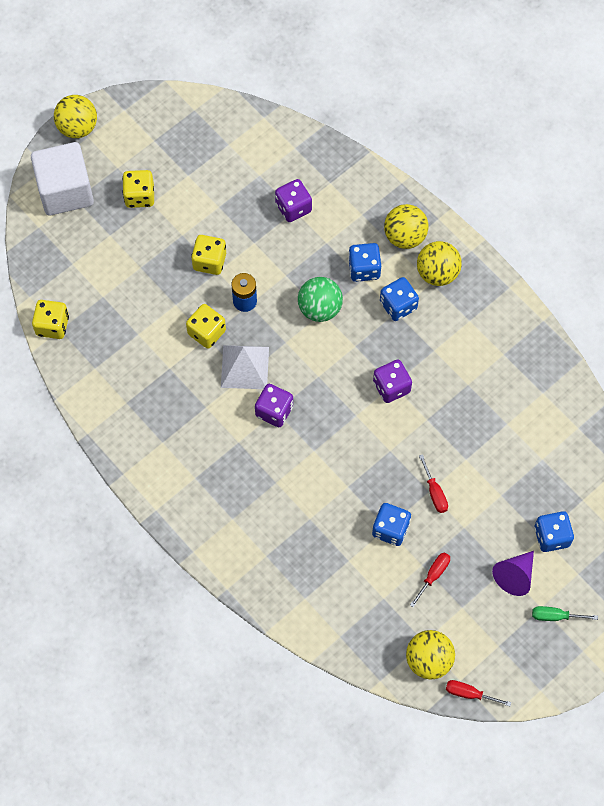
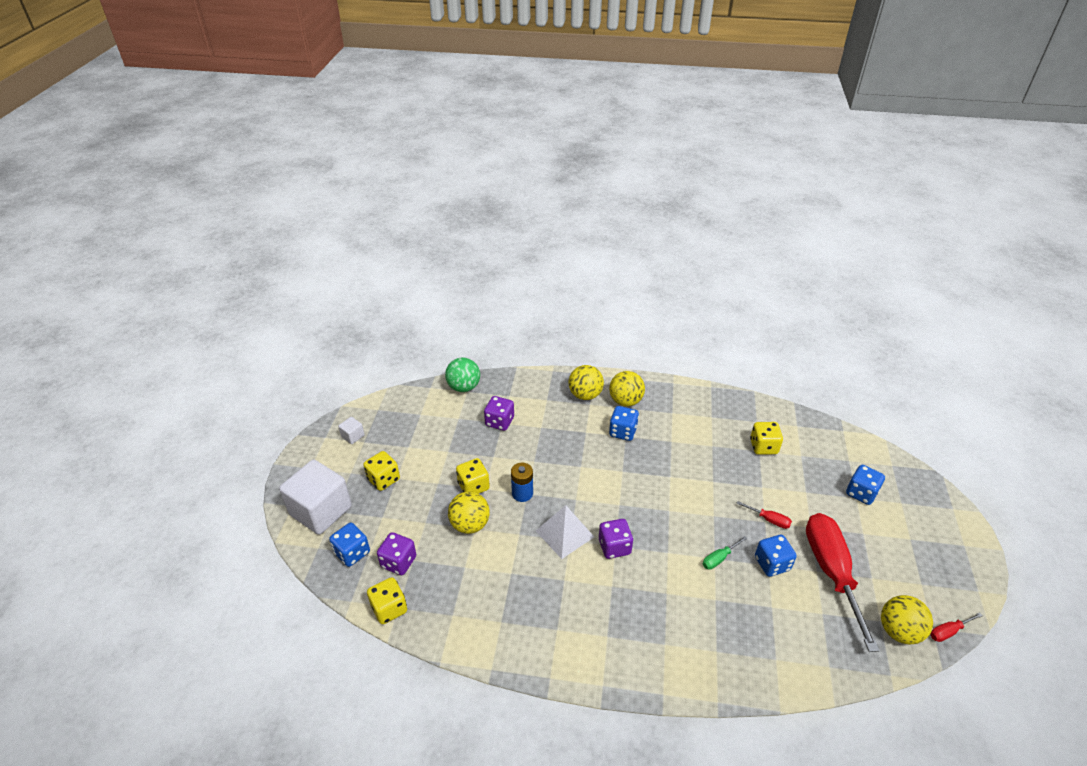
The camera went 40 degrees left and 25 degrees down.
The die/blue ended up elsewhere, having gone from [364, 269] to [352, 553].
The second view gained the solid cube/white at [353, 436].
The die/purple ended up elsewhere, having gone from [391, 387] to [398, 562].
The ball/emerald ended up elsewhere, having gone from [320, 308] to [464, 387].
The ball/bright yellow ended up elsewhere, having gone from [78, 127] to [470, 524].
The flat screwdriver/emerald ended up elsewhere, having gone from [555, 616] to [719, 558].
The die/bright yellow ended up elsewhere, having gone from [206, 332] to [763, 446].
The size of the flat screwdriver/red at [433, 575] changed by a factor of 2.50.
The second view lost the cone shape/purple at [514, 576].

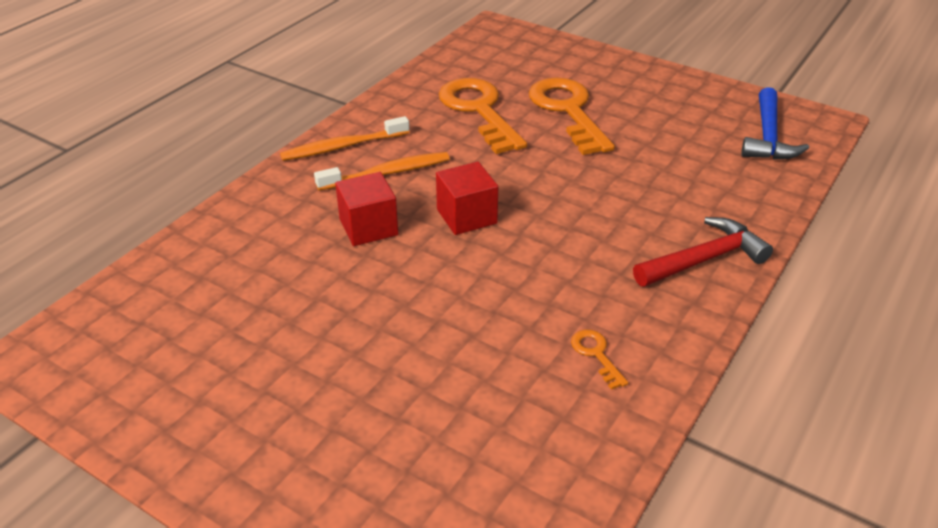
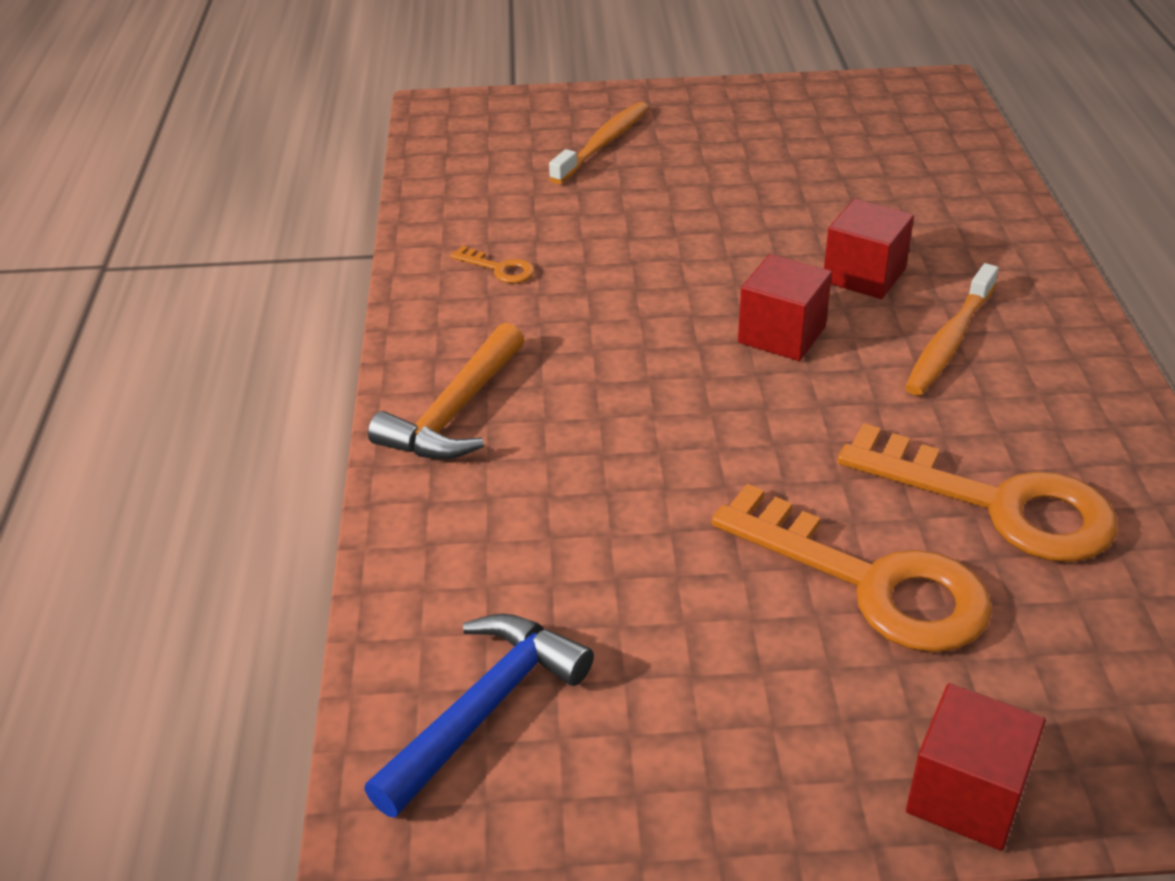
The camera went 145 degrees right and 0 degrees up.
The hammer/blue at [768, 136] ended up facing another way, 60 degrees clockwise from before.
What was the hammer/red at [703, 259] turned into the hammer/orange at [455, 412].
The tooth brush/orange ended up elsewhere, having gone from [342, 147] to [603, 144].
The second view gained the solid cube/red at [966, 795].

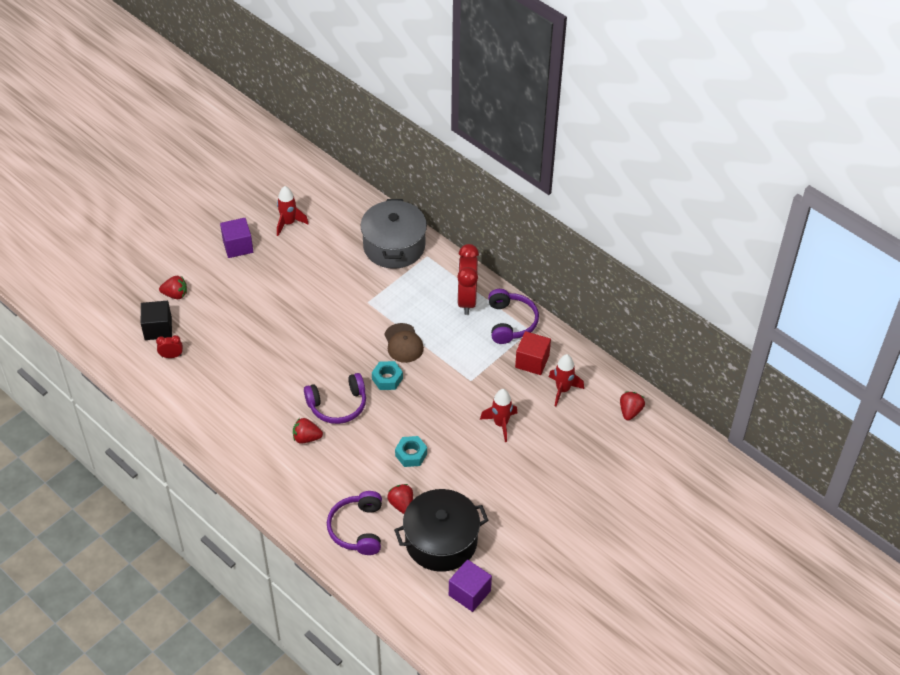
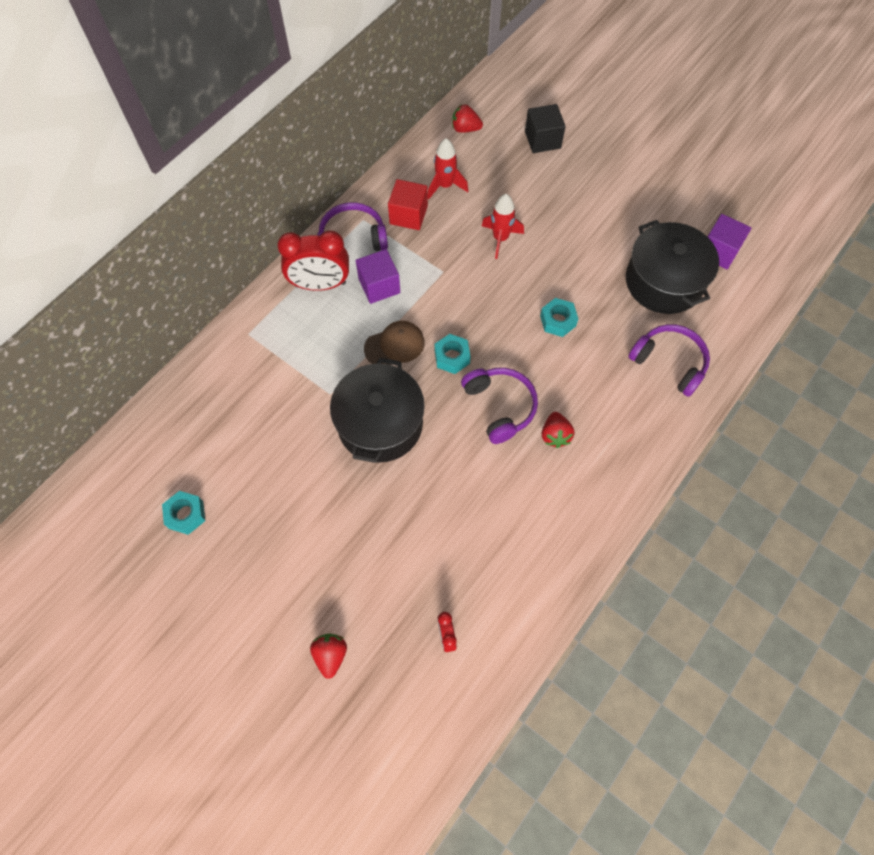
The camera went 95 degrees left and 15 degrees up.
Where the spaceship/red stood at [288, 223], the nut/aqua came to stand at [186, 515].
The second view gained the stockpot/ebony at [380, 424].
The solid cube/purple ended up elsewhere, having gone from [238, 246] to [379, 286].
The solid cube/ebony ended up elsewhere, having gone from [158, 329] to [542, 140].
The headphones/purple at [358, 529] ended up facing another way, 135 degrees counterclockwise from before.
The second view lost the stockpot/grey at [394, 246].
The second view lost the strawberry/red at [401, 504].

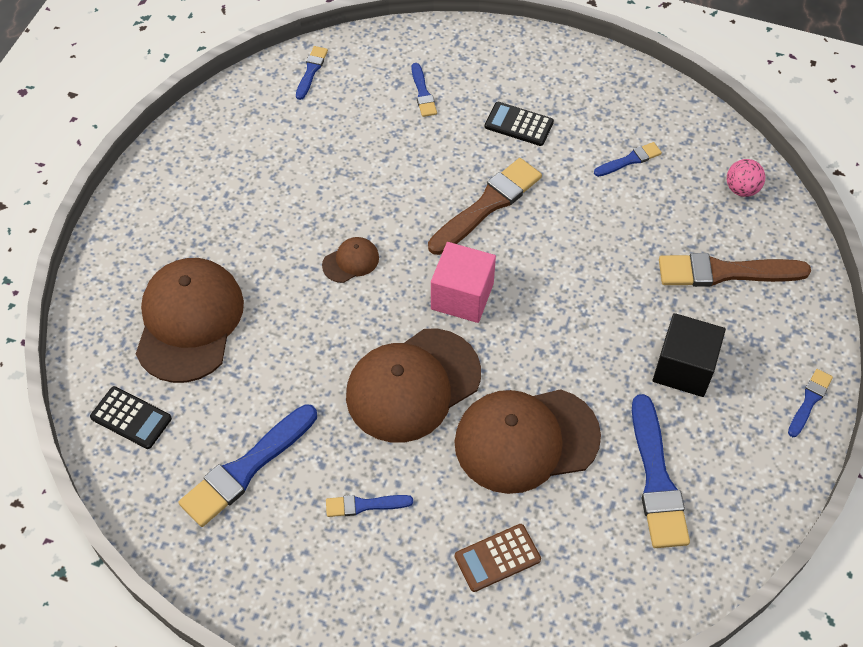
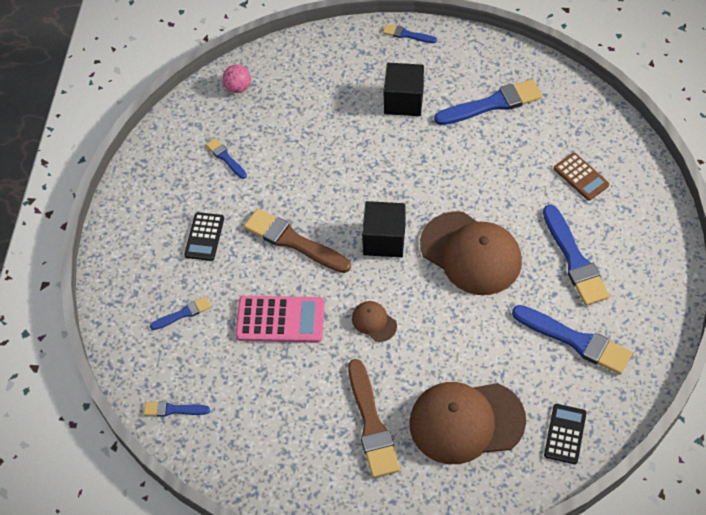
The camera went 100 degrees left and 0 degrees up.
The second view gained the adding machine/rosy at [280, 320].
The paintbrush/russet ended up elsewhere, having gone from [725, 272] to [371, 423].
What was the solid cube/rosy at [462, 296] turned into the solid cube/ebony at [384, 240].
The size of the paintbrush/blue at [364, 505] changed by a factor of 1.93.
The second view lost the cap/russet at [526, 440].

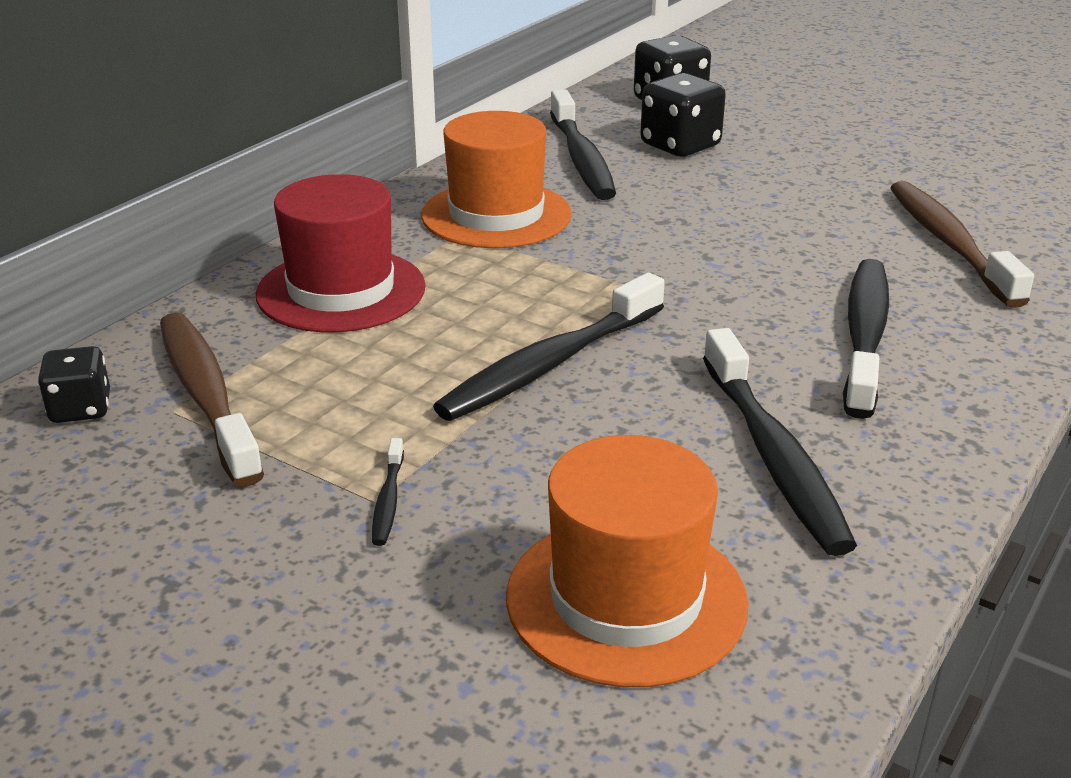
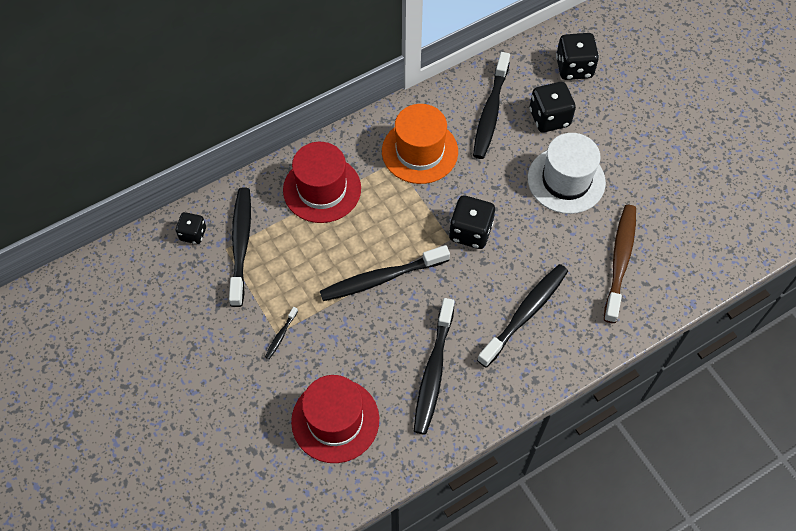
The camera went 25 degrees right and 30 degrees up.
What was the tooth brush/russet at [206, 395] turned into the tooth brush/ebony at [241, 244].
What was the hat/orange at [626, 599] turned into the hat/red at [335, 420].
The second view gained the die/ebony at [470, 232].
The second view gained the hat/white at [566, 180].

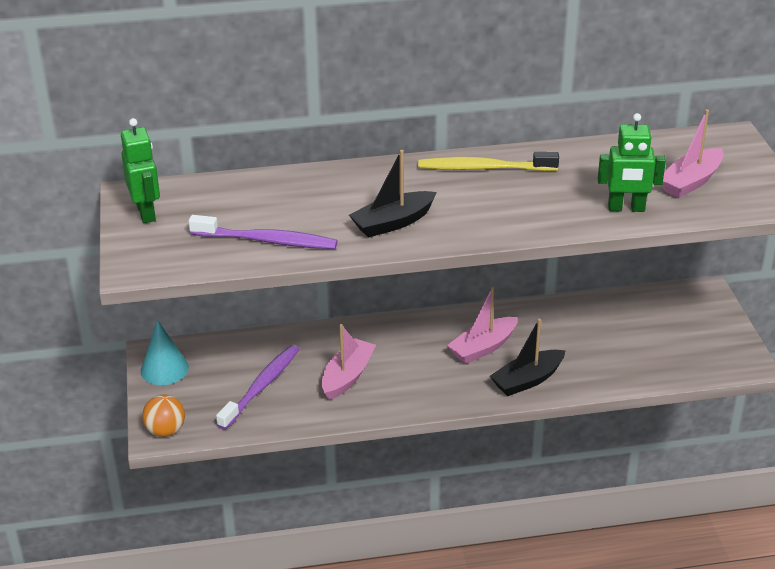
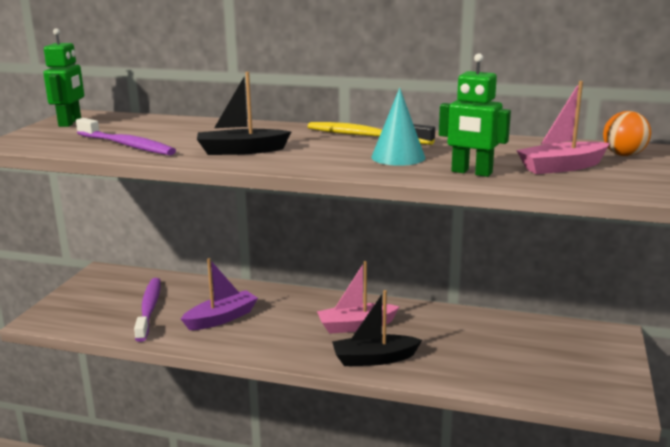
The camera went 25 degrees right and 15 degrees down.
The tooth brush/purple at [261, 386] ended up facing another way, 60 degrees counterclockwise from before.
What was the toy boat/rosy at [347, 376] turned into the toy boat/purple at [221, 318].
The cone shape/aqua ended up elsewhere, having gone from [164, 369] to [398, 157].
The ball/orange ended up elsewhere, having gone from [166, 431] to [623, 155].

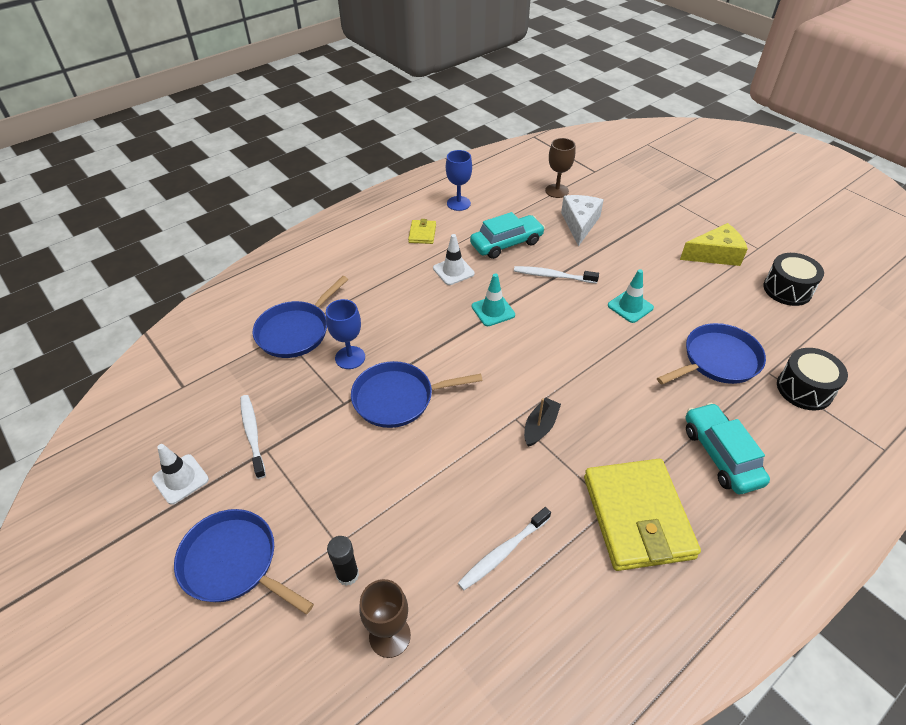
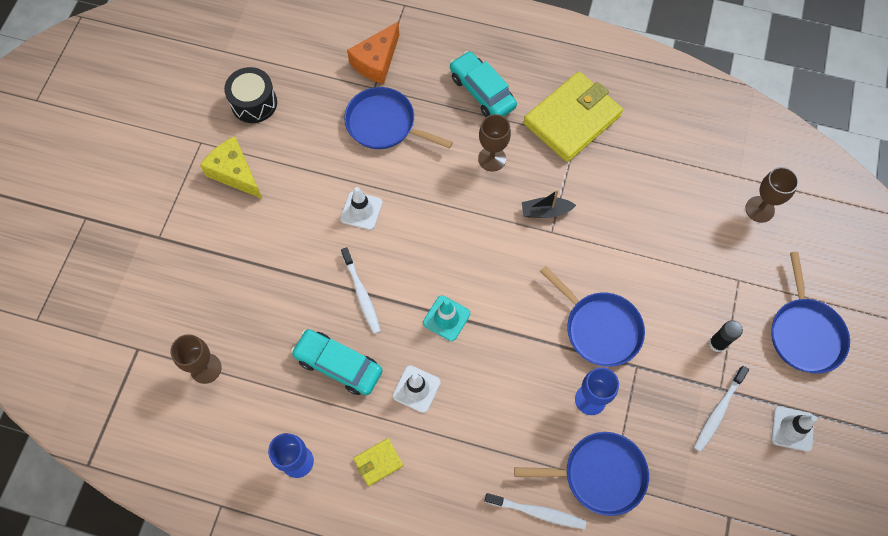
The camera went 125 degrees left and 20 degrees up.
What was the road cone/aqua at [630, 306] turned into the road cone/white at [361, 210].
Where the toy drum/ebony stood at [804, 389], the cheese/orange came to stand at [376, 61].
The toy car/aqua at [721, 455] ended up facing another way, 105 degrees clockwise from before.
The second view gained the chalice/russet at [492, 159].
The tooth brush/white ended up elsewhere, having gone from [503, 552] to [537, 512].
The glue stick/ebony ended up elsewhere, having gone from [347, 575] to [717, 343].
The second view lost the cheese/white at [580, 224].

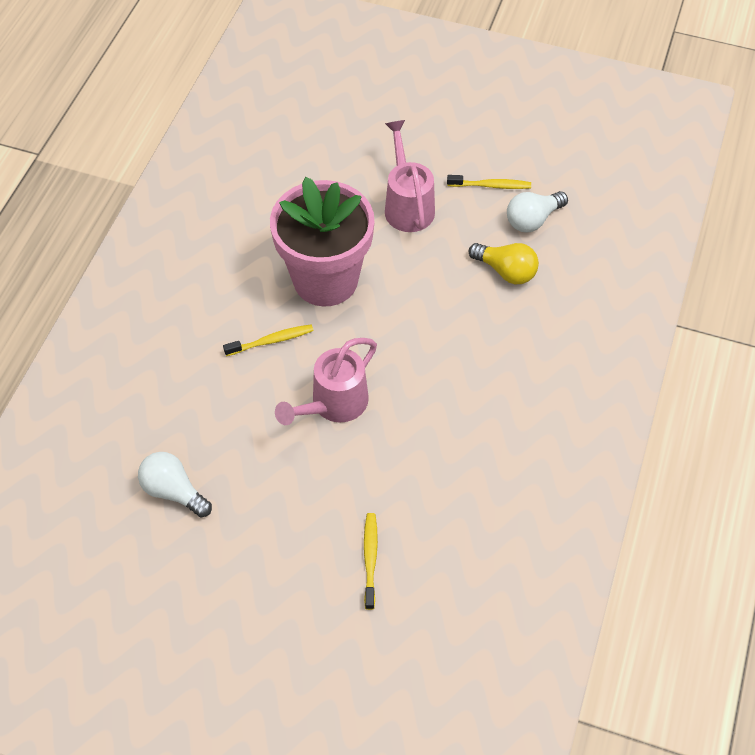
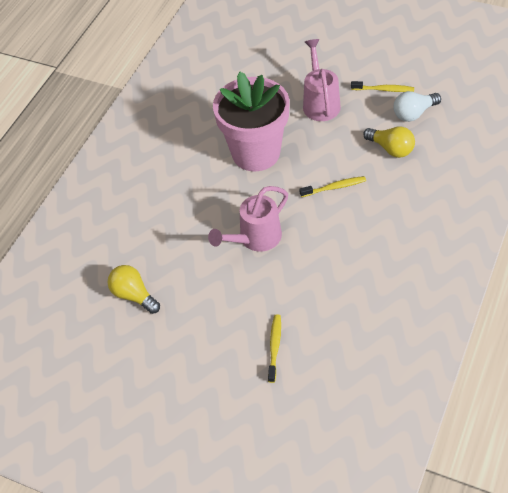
The camera went 10 degrees right and 5 degrees down.
What was the bulb/white at [174, 491] turned into the bulb/bright yellow at [134, 295].
The tooth brush/bright yellow ended up elsewhere, having gone from [271, 341] to [334, 187].

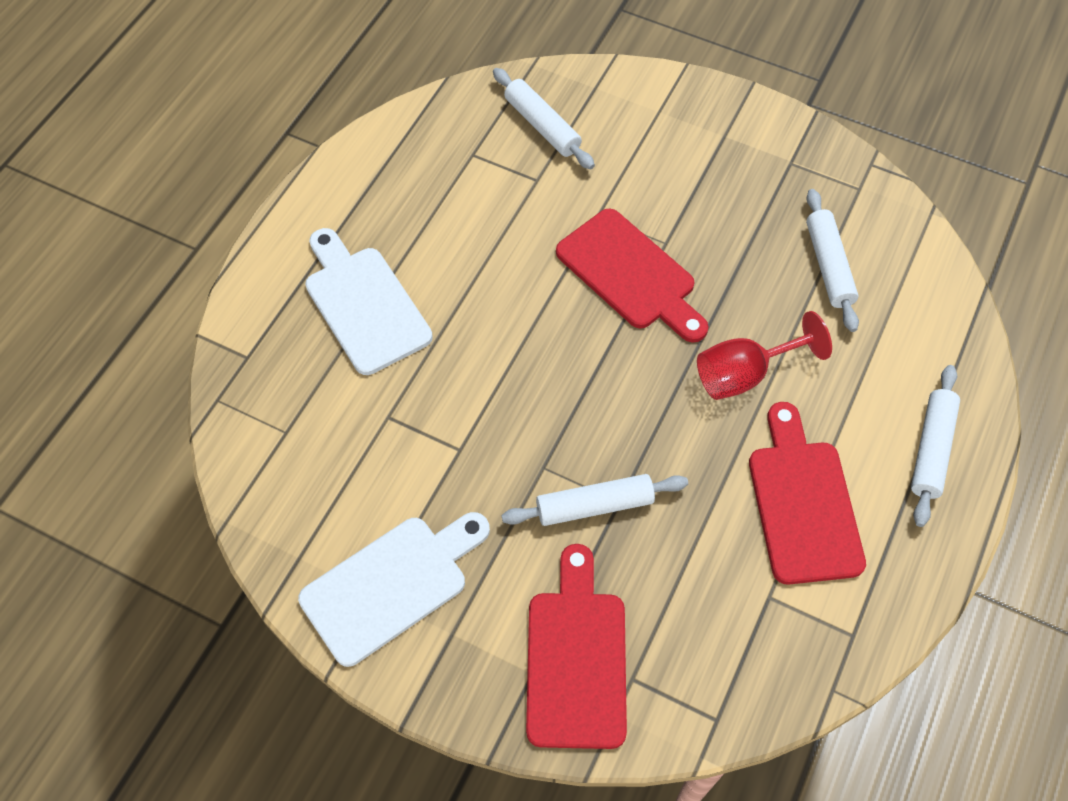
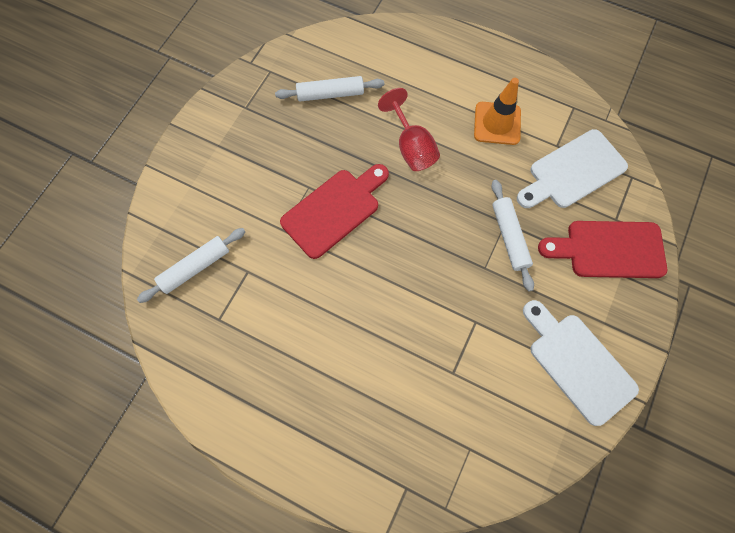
The camera went 90 degrees left and 10 degrees up.
Where the chopping board/red stood at [803, 503], the road cone/orange came to stand at [497, 123].
The chopping board/white ended up elsewhere, having gone from [364, 304] to [572, 171].
The second view lost the pastry roller/white at [931, 449].

